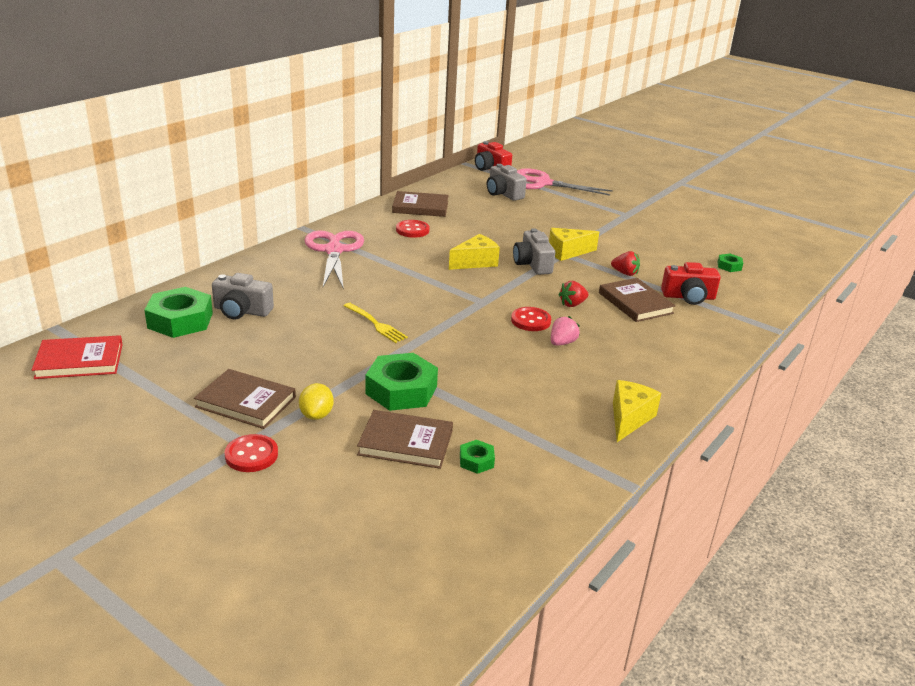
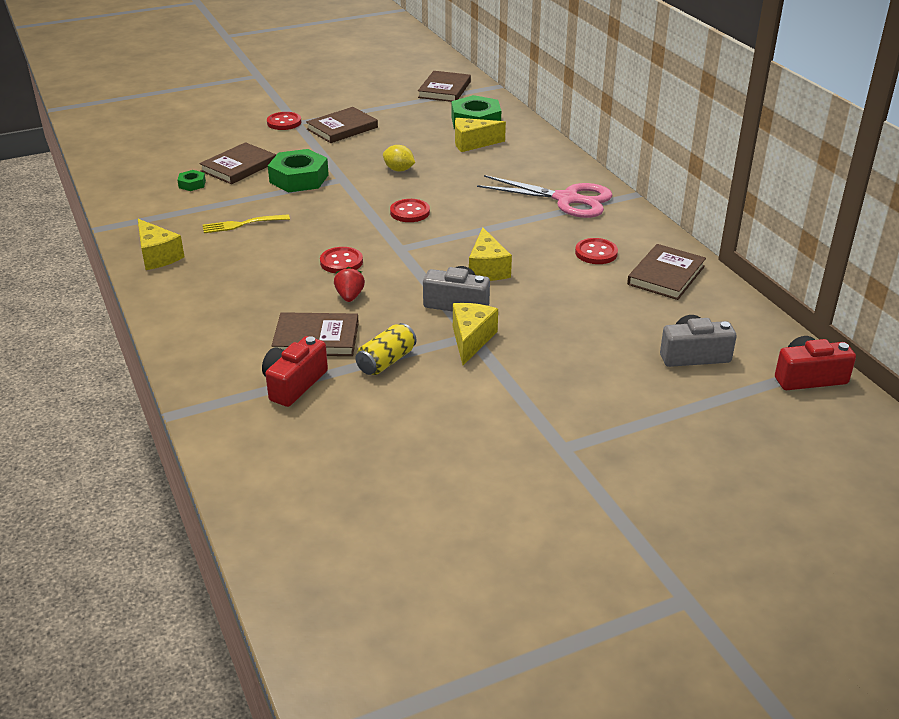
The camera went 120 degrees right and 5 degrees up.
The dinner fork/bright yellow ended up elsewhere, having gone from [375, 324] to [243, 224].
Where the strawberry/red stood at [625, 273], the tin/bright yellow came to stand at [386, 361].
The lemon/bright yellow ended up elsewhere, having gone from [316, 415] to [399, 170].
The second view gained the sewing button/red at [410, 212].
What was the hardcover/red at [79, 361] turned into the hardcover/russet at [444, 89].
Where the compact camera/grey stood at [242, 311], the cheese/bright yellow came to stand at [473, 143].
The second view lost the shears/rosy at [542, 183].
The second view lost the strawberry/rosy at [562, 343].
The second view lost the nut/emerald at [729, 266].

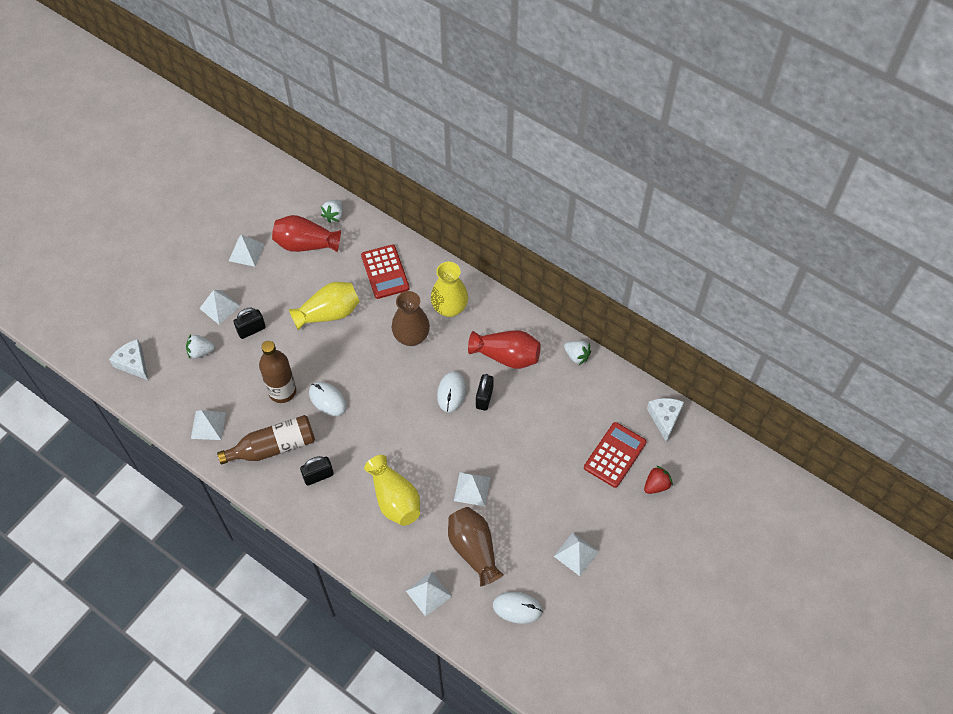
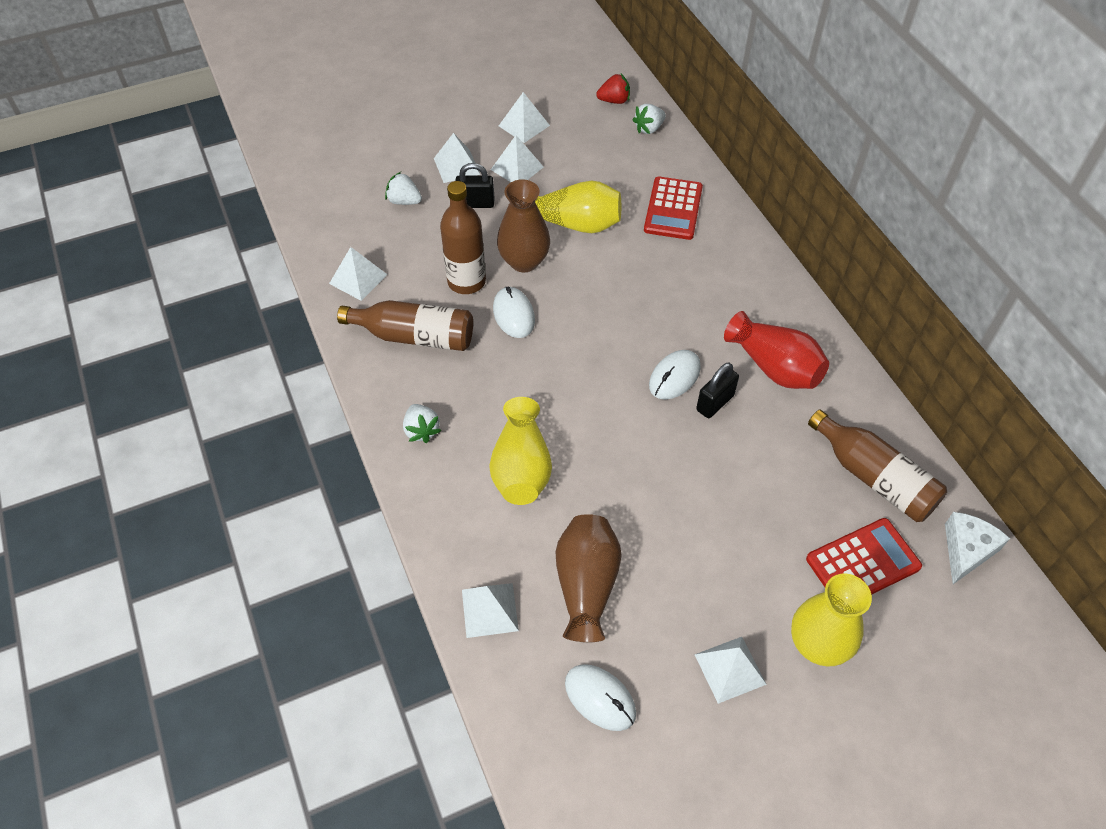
The camera went 30 degrees right and 5 degrees down.
The strawberry/white ended up elsewhere, having gone from [576, 356] to [421, 430].
The solid pyramid/white ended up elsewhere, having gone from [472, 489] to [517, 168].
The flower vase/russet ended up elsewhere, having gone from [411, 337] to [524, 261].
The strawberry/red ended up elsewhere, having gone from [656, 485] to [614, 101].
The flower vase/bright yellow ended up elsewhere, having gone from [449, 308] to [818, 644].
The second view gained the flask/russet at [874, 477].
The second view lost the cheese/white at [133, 363].
The second view lost the flower vase/red at [306, 244].
The second view lost the lock/ebony at [318, 476].

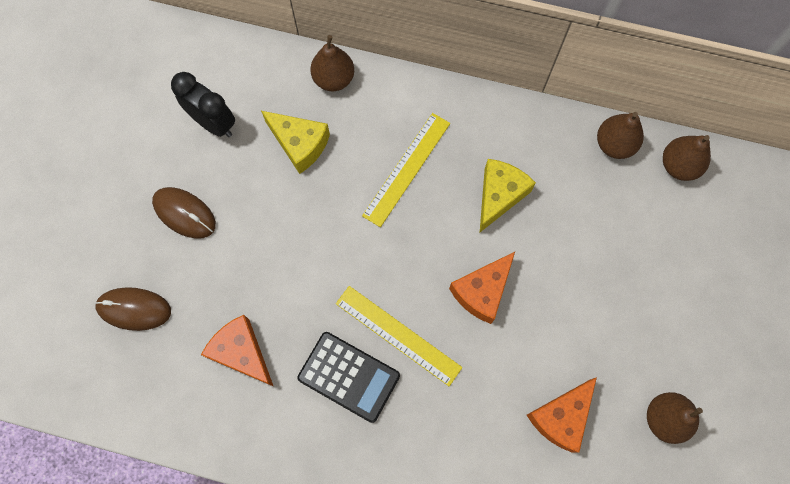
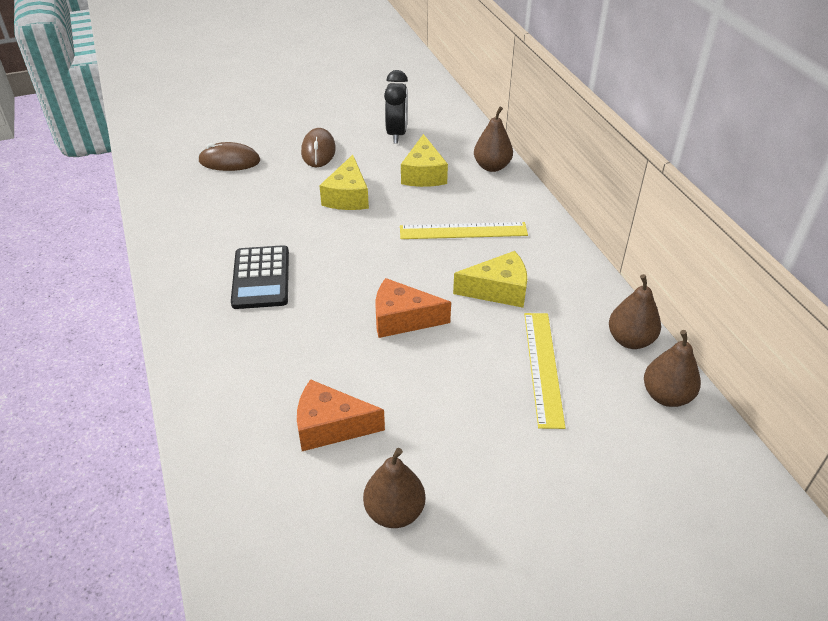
The camera went 55 degrees right and 30 degrees down.
The PC mouse/russet at [134, 309] ended up facing another way, 60 degrees counterclockwise from before.
The second view gained the cheese/bright yellow at [347, 196].
The measuring stick/bright yellow ended up elsewhere, having gone from [398, 335] to [543, 367].
The second view lost the cheese/orange at [242, 352].

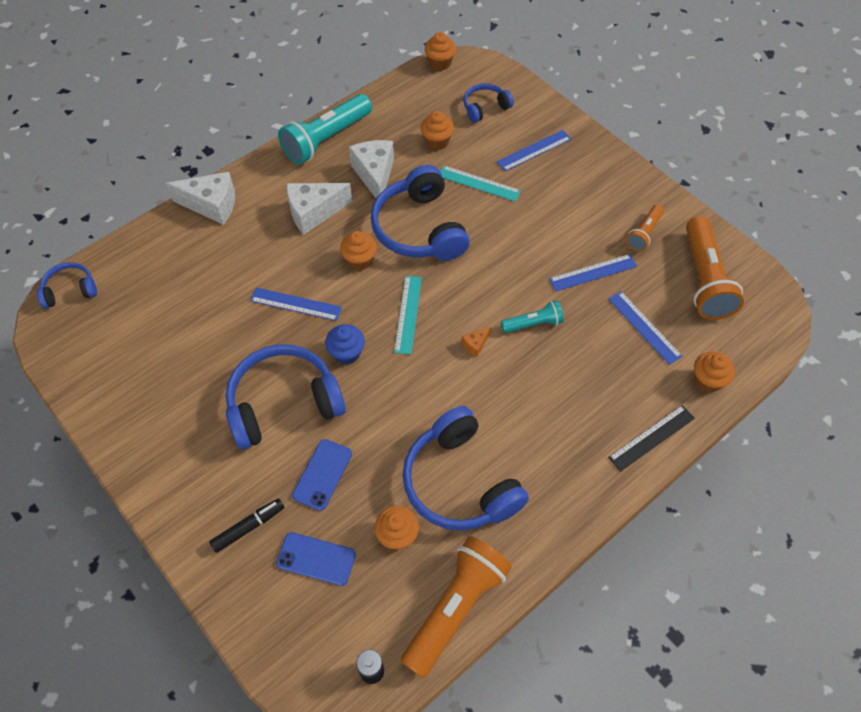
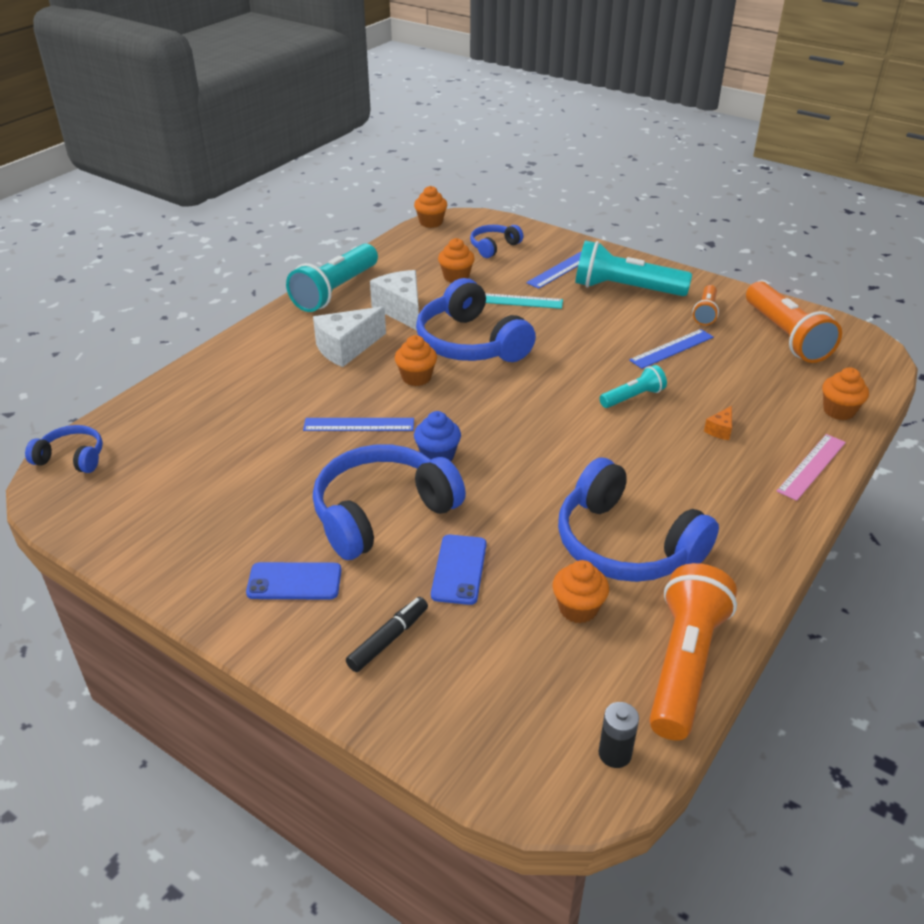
The camera went 15 degrees left and 20 degrees down.
The headphones/blue at [70, 290] ended up facing another way, 45 degrees clockwise from before.
The phone/blue ended up elsewhere, having gone from [316, 559] to [294, 581].
The second view gained the flashlight/aqua at [625, 289].
The cheese/orange ended up elsewhere, having gone from [475, 345] to [720, 430].
What was the measuring stick/ebony at [651, 437] turned into the measuring stick/rosy at [811, 466].
The second view lost the cheese/white at [212, 205].
The second view lost the measuring stick/aqua at [408, 314].
The second view lost the measuring stick/blue at [644, 327].

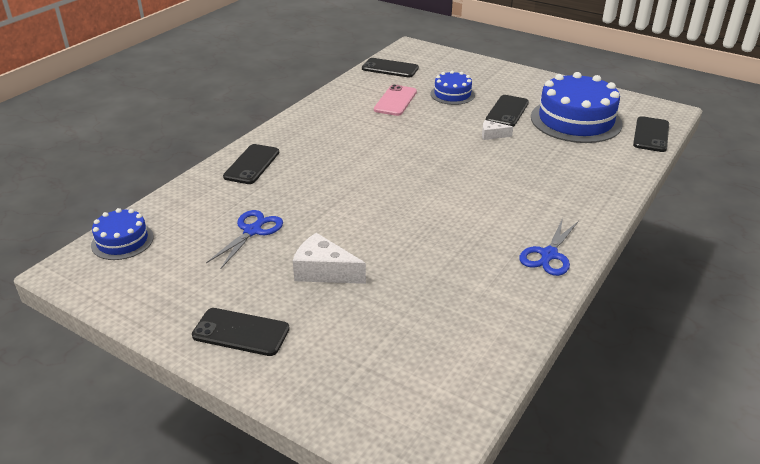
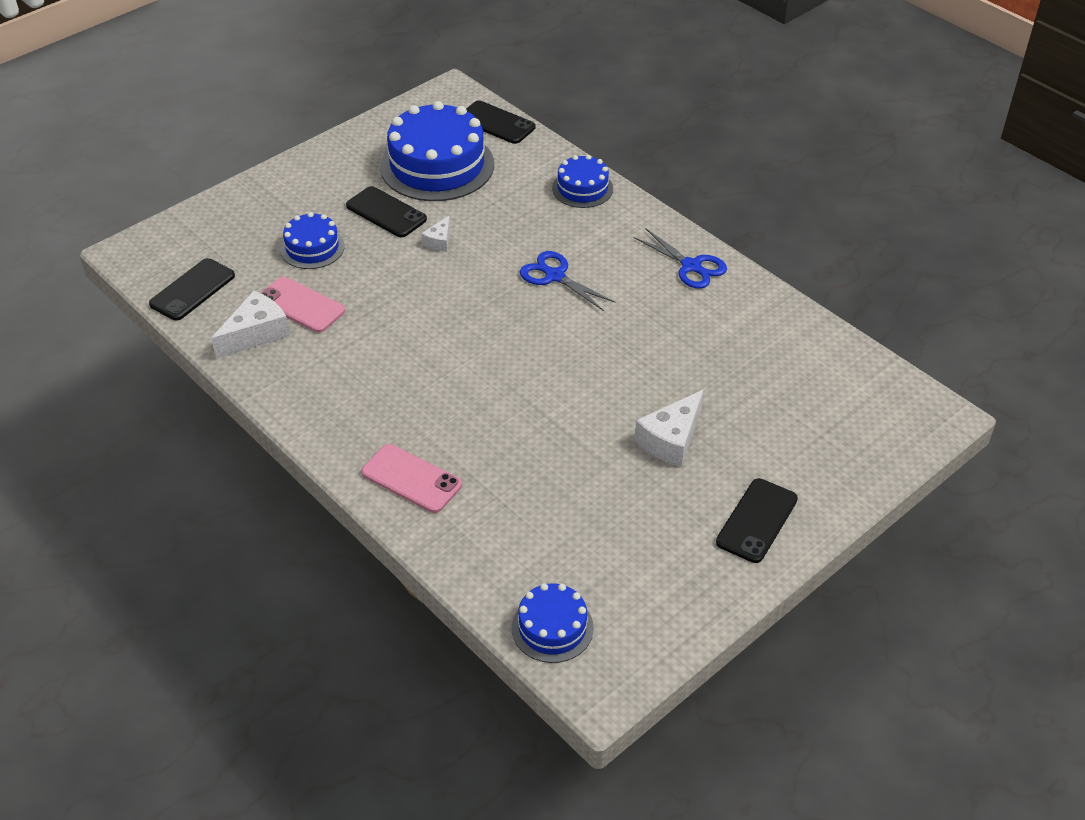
The camera went 75 degrees left and 10 degrees up.
The second view gained the cheese/white at [256, 334].
What was the phone/ebony at [252, 164] turned into the phone/rosy at [411, 479].
The shears/blue ended up elsewhere, having gone from [252, 231] to [555, 276].
The second view gained the cake/blue at [582, 188].

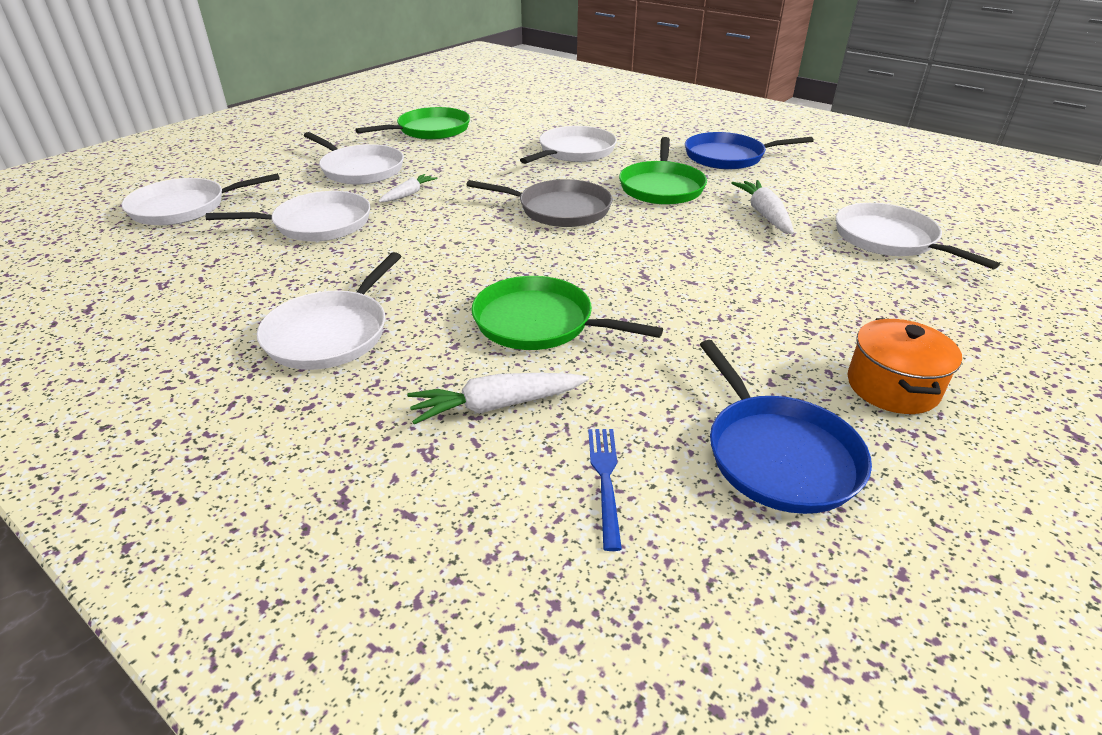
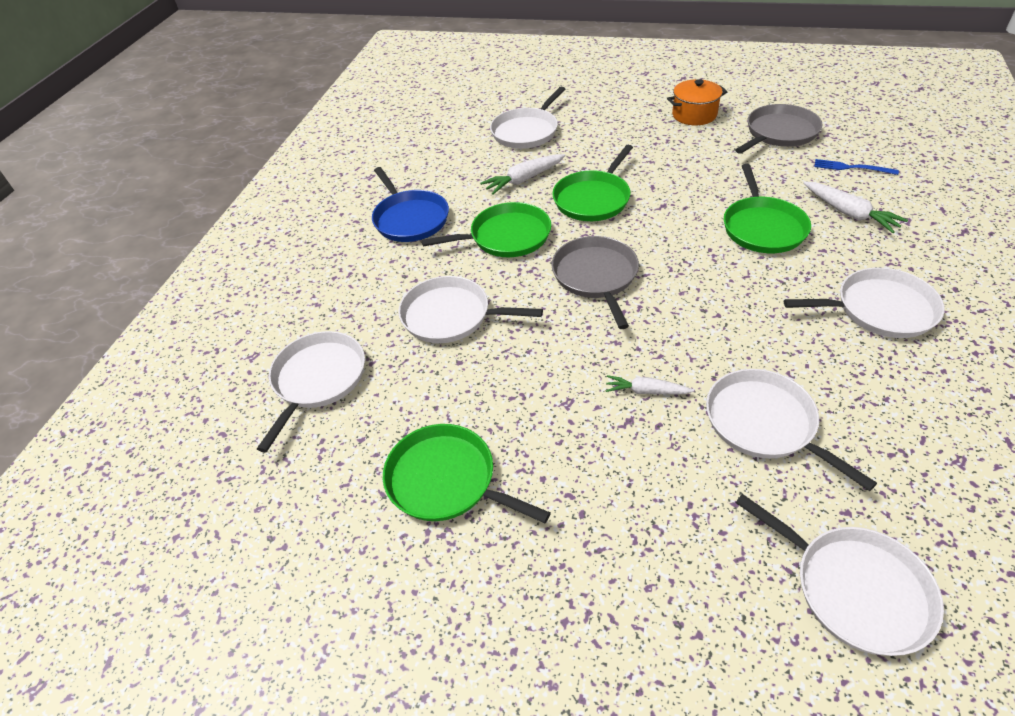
The camera went 110 degrees left and 10 degrees up.
The skillet/white ended up elsewhere, having gone from [360, 169] to [317, 380].
The second view gained the skillet/emerald at [593, 199].
What was the skillet/blue at [778, 455] turned into the skillet/grey at [779, 133].
The dinner fork/blue at [605, 480] ended up facing another way, 45 degrees clockwise from before.

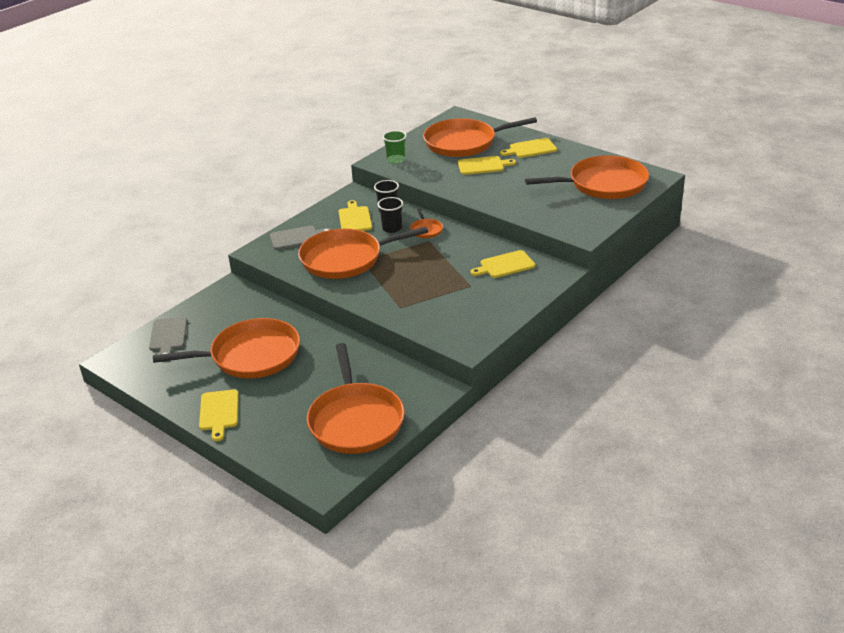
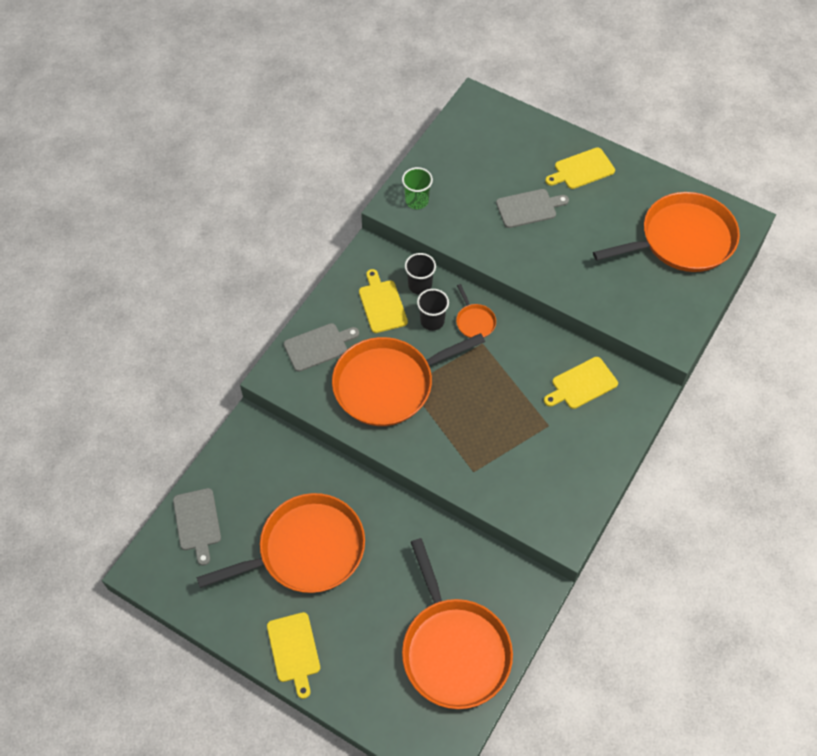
The camera went 10 degrees left and 25 degrees up.
What was the chopping board/bright yellow at [483, 166] turned into the chopping board/grey at [529, 208].
The second view lost the skillet/orange at [464, 143].

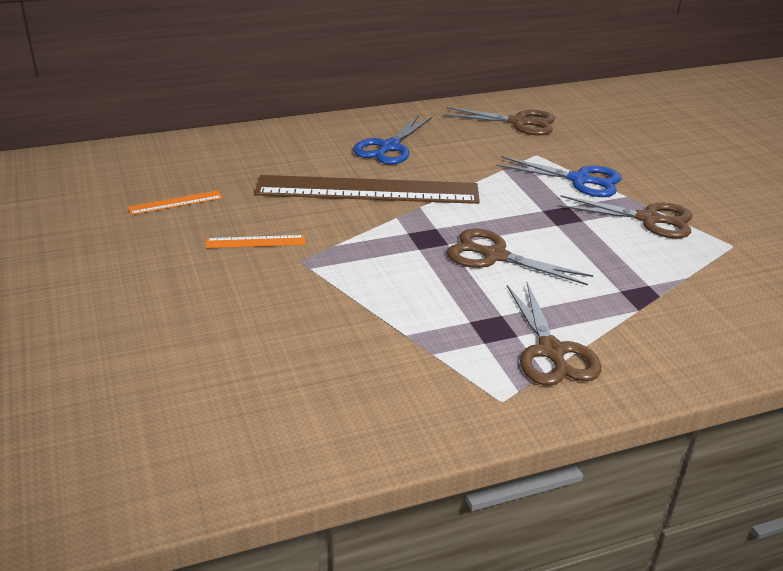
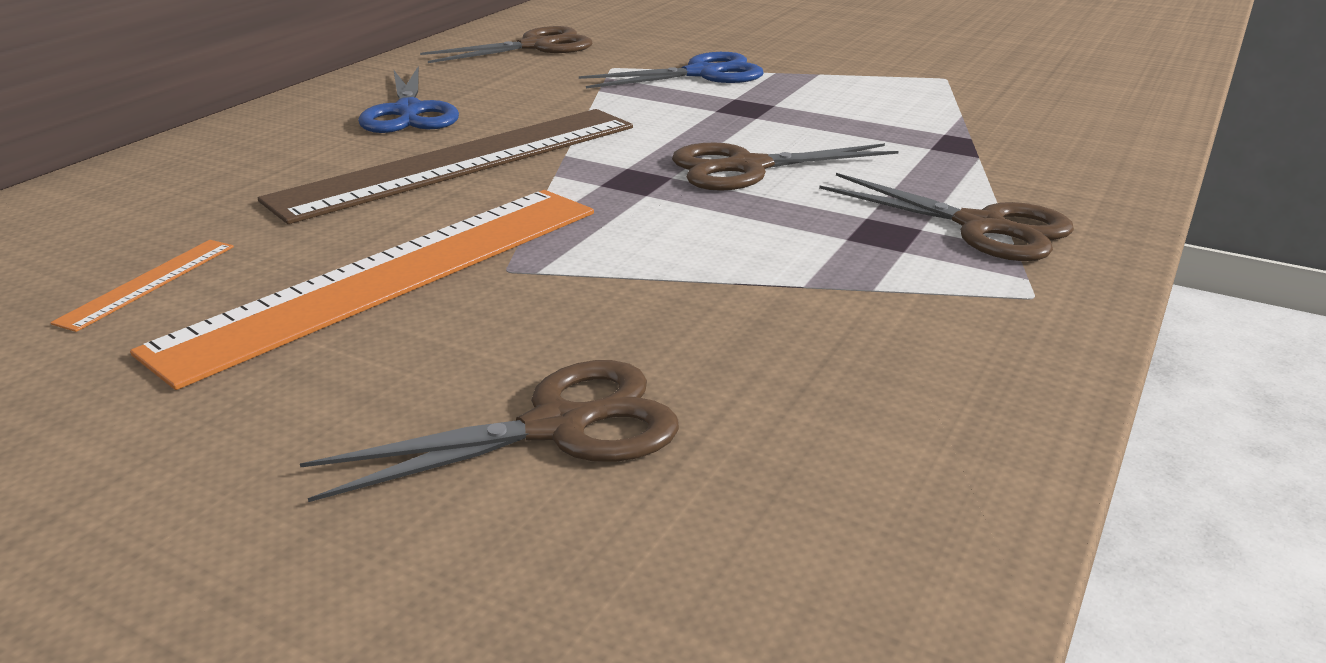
The camera went 40 degrees left and 5 degrees down.
The size of the measuring stick/orange at [255, 242] changed by a factor of 2.50.
The shears/russet ended up elsewhere, having gone from [648, 219] to [557, 427].

